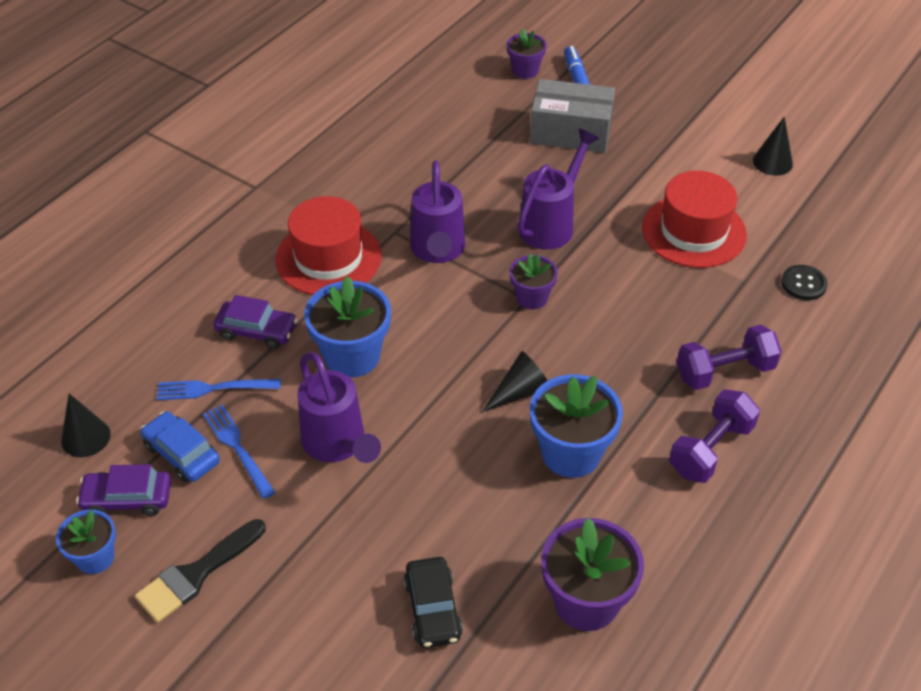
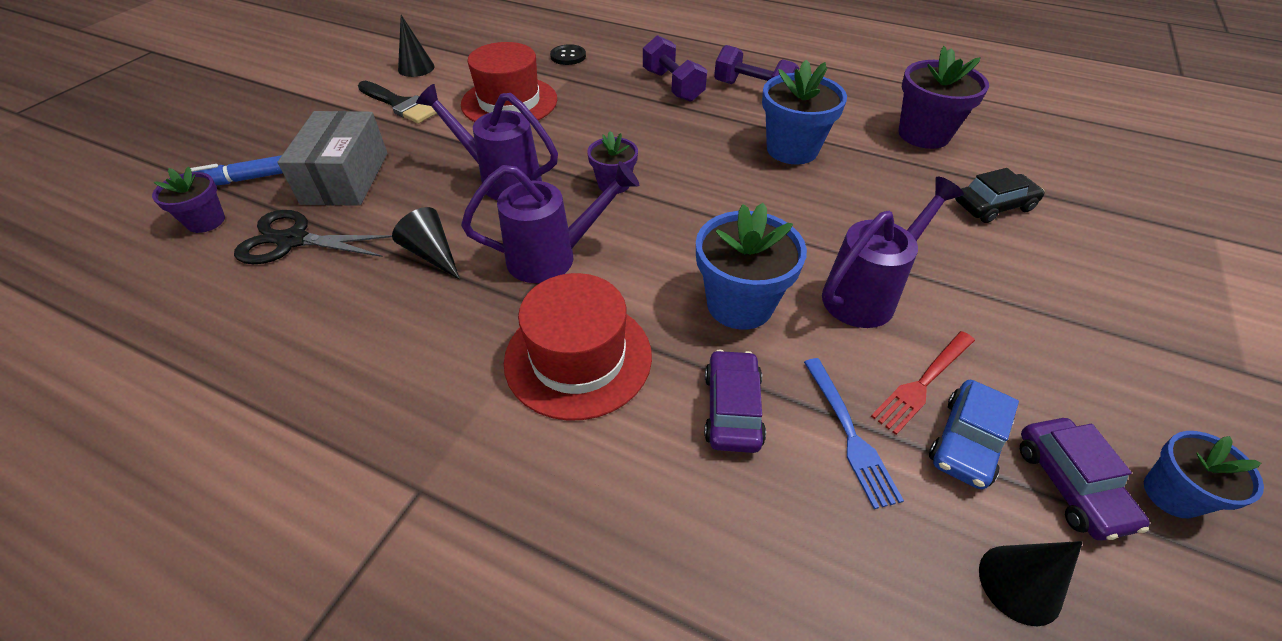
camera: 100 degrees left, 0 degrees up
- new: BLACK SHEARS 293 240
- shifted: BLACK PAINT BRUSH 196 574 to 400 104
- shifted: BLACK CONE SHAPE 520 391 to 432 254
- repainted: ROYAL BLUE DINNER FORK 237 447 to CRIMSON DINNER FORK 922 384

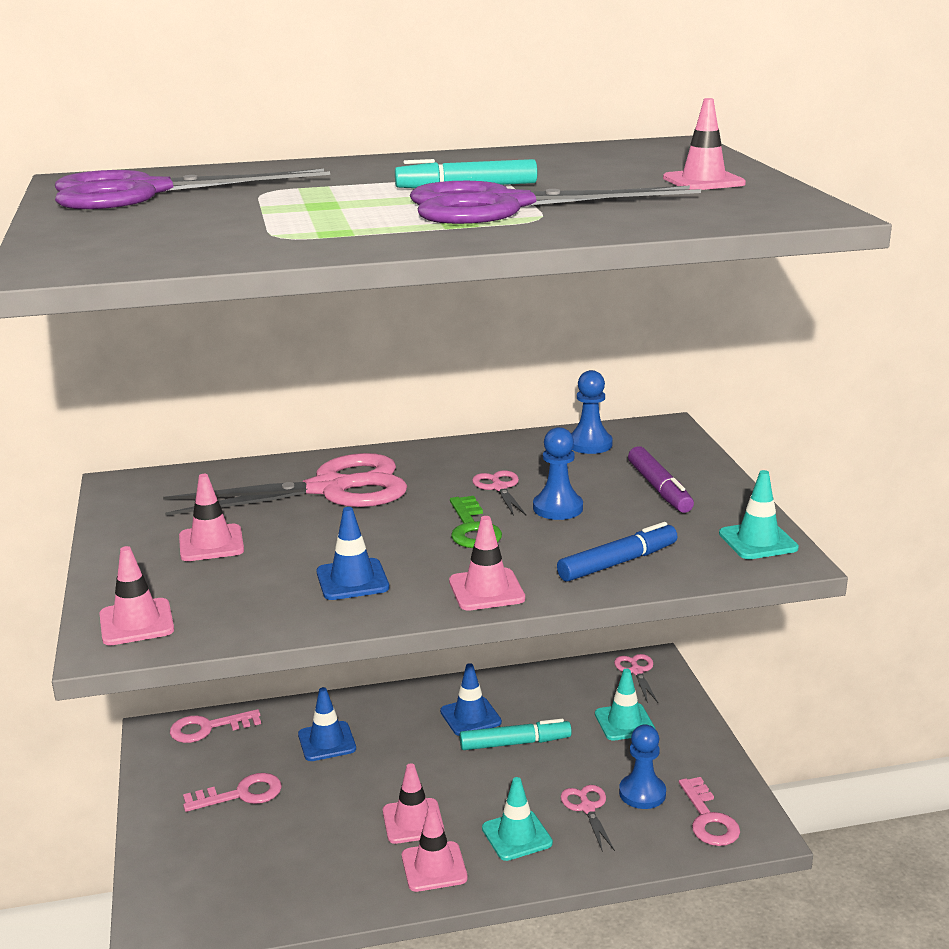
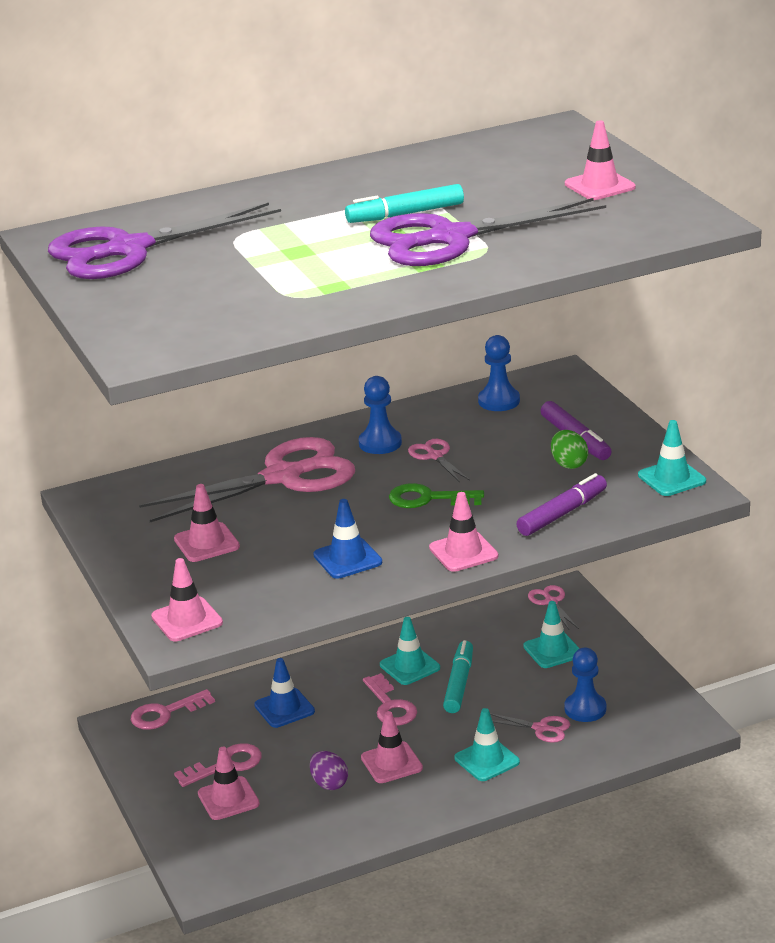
camera: 10 degrees left, 5 degrees up
- shifted: PINK ROAD CONE 434 867 to 228 799
- new: PURPLE EGG 329 783
- shifted: ROYAL BLUE CHESS PAWN 558 508 to 380 443
- shifted: PINK DOOR KEY 708 819 to 390 706
- repainted: ROYAL BLUE ROAD CONE 470 717 to AQUA ROAD CONE 410 666
- rotated: GREEN DOOR KEY 472 529 = 428 499 120 degrees clockwise
- rotated: AQUA FELT PEN 515 743 = 459 683 60 degrees counterclockwise
- rotated: PINK SHEARS 587 808 = 541 728 135 degrees clockwise
- repainted: ROYAL BLUE FELT PEN 617 563 to PURPLE FELT PEN 562 513
- new: GREEN EGG 569 464

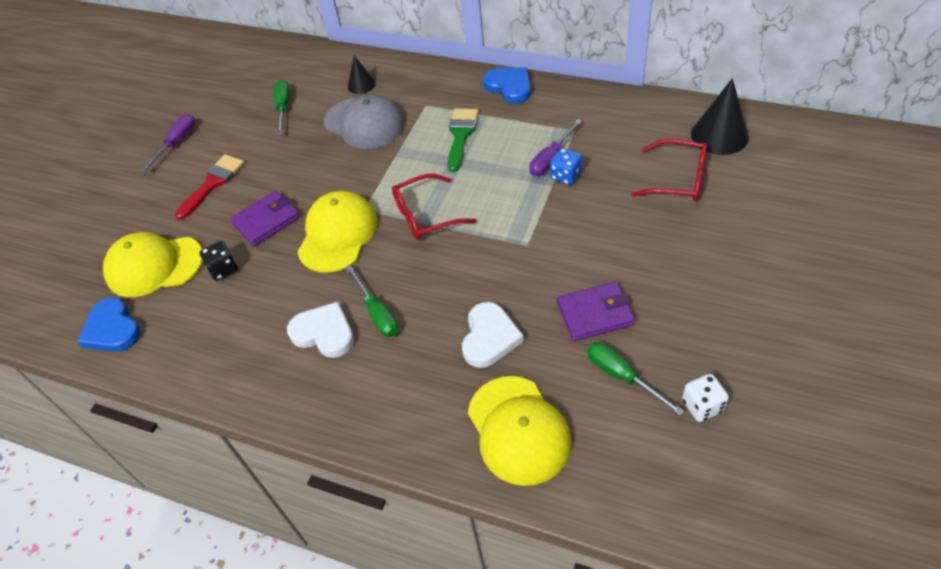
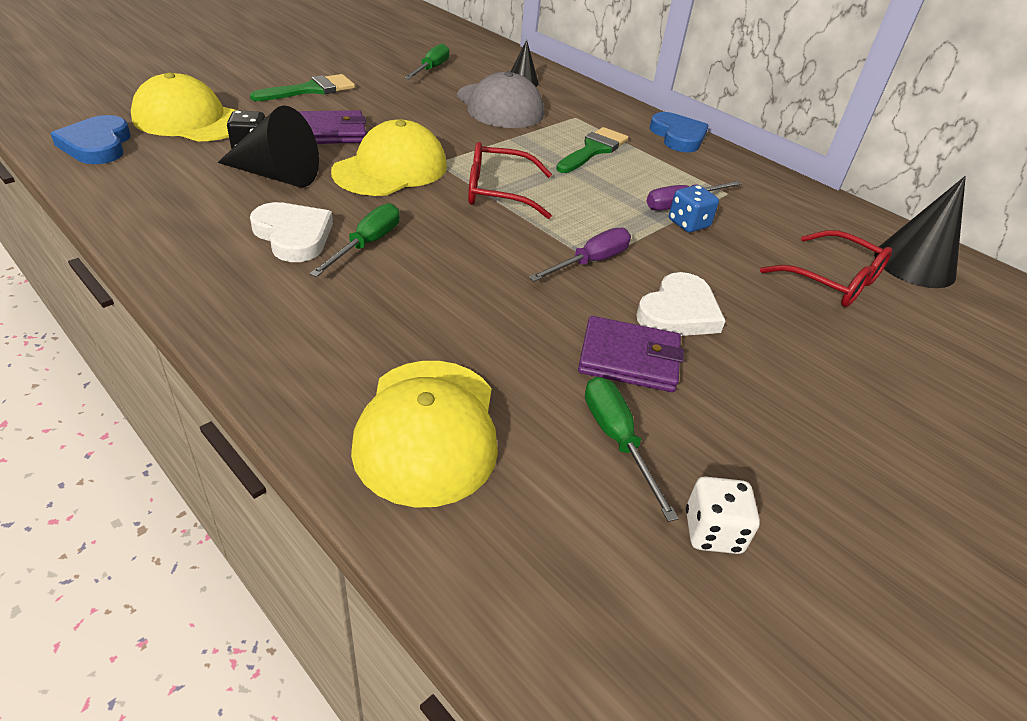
camera: 15 degrees right, 10 degrees down
- new: BLACK CONE SHAPE 277 175
- repainted: CRIMSON PAINT BRUSH 213 183 to GREEN PAINT BRUSH 310 90
- rotated: GREEN SCREWDRIVER 377 313 = 367 244 150 degrees counterclockwise
- shifted: PURPLE SCREWDRIVER 177 143 to 590 262
- shifted: SNOW-WHITE LOVE HEART 489 337 to 678 312

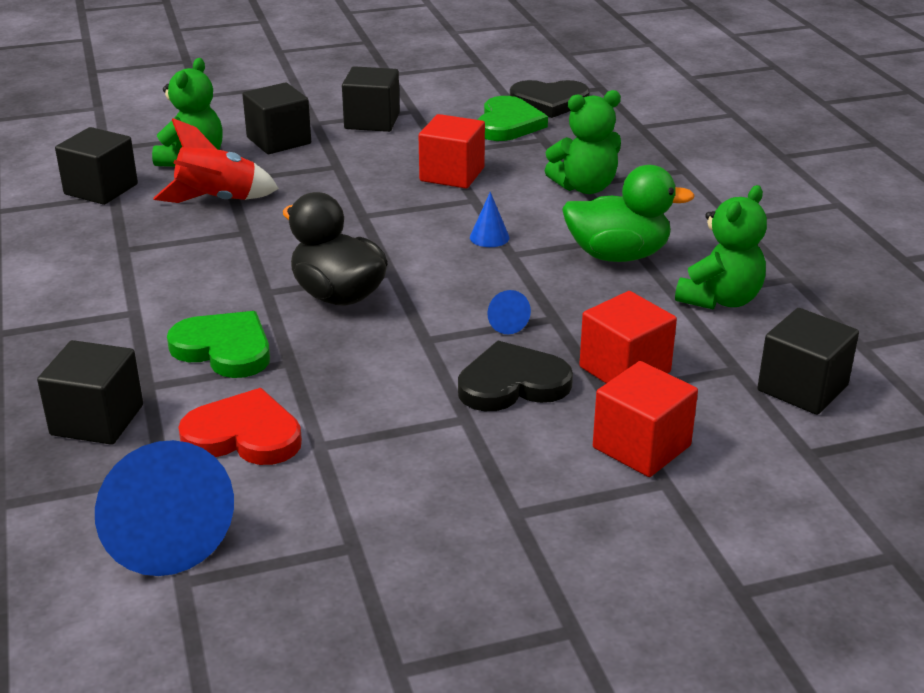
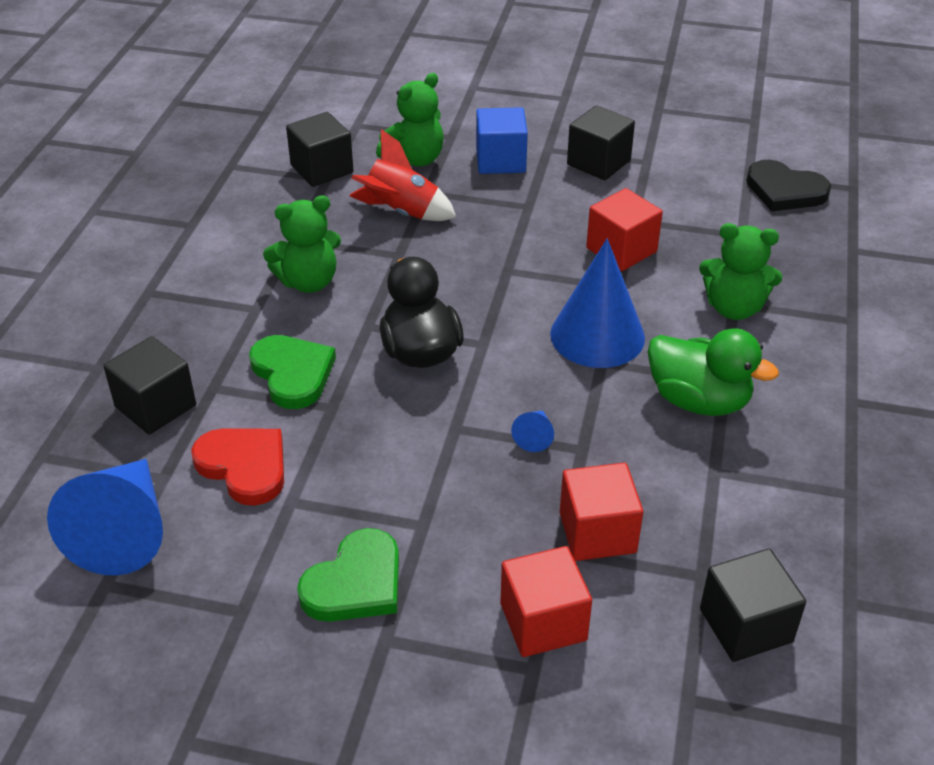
camera: 30 degrees right, 10 degrees up
- shifted: GREEN TEDDY 720 299 to 308 282
- shifted: GREEN LOVE HEART 508 124 to 355 583
- repainted: BLACK CUBE 279 140 to ROYAL BLUE CUBE 500 160
- scaled: ROYAL BLUE CONE SHAPE 489 237 = 597 335 x2.40
- gone: BLACK LOVE HEART 512 384

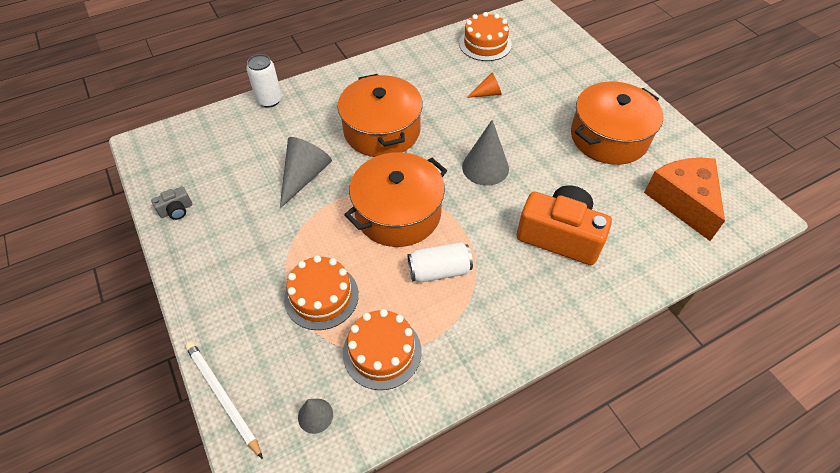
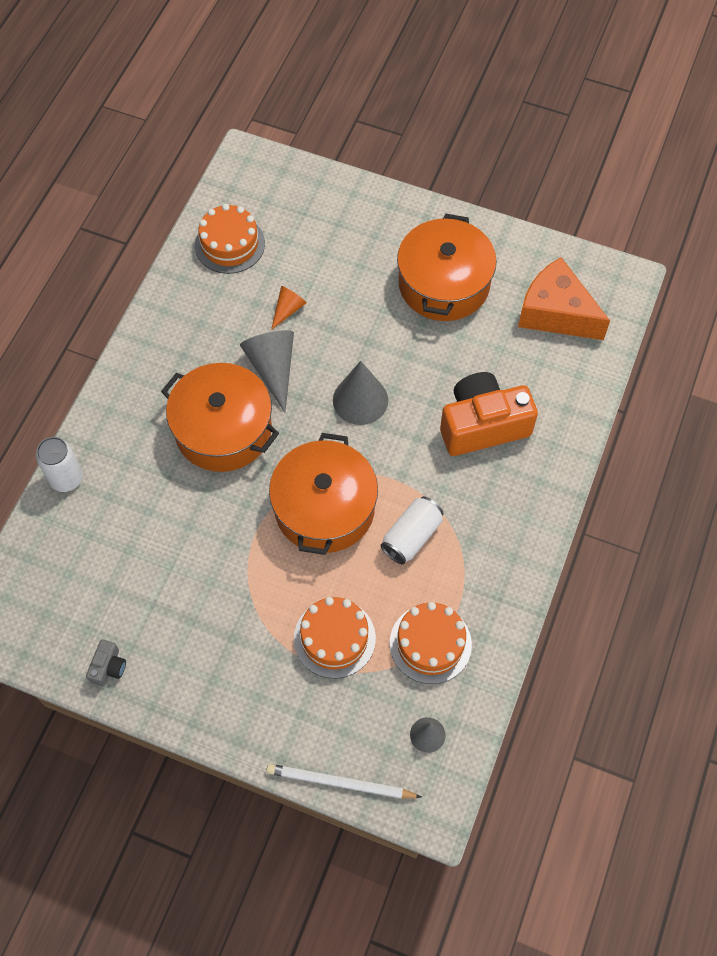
camera: 40 degrees left, 10 degrees up
- shifted: ASH-GREY CONE SHAPE 304 176 to 272 368

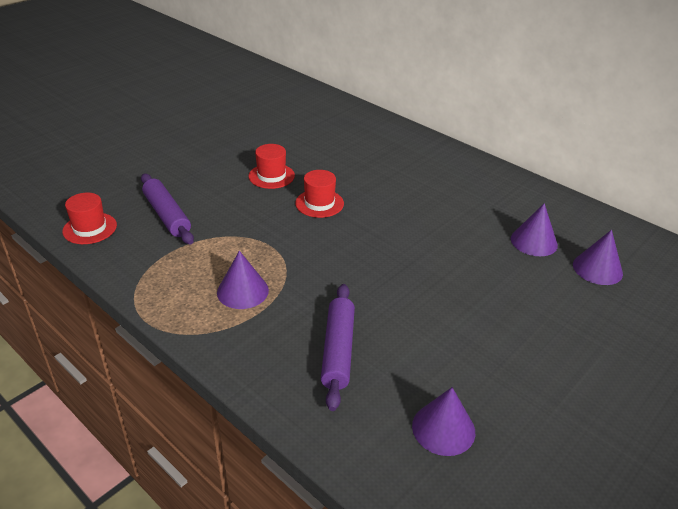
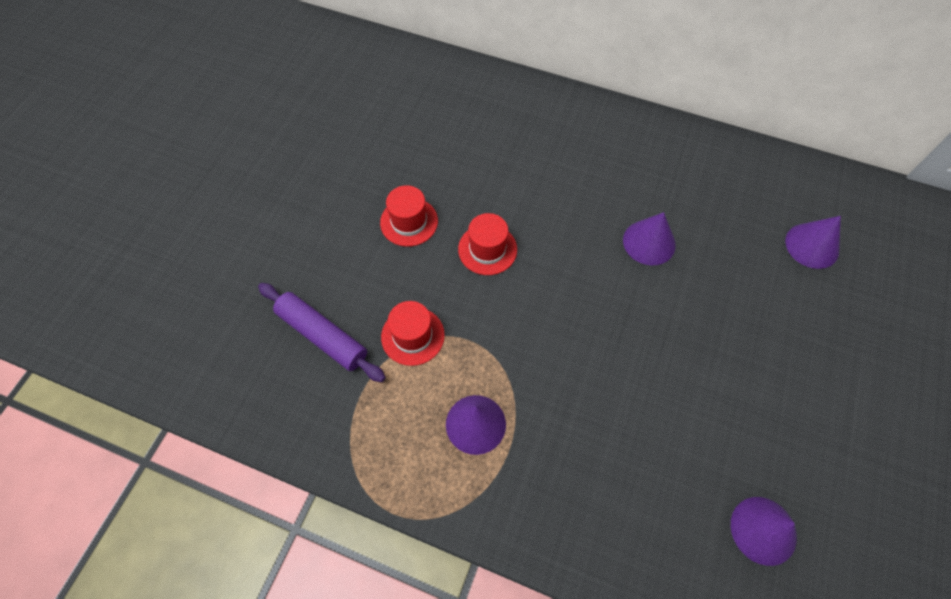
camera: 20 degrees left, 25 degrees up
- shifted: CRIMSON TOP HAT 90 228 to 412 336
- shifted: PURPLE CONE SHAPE 534 241 to 649 242
- gone: PURPLE DOUGH ROLLER 338 350

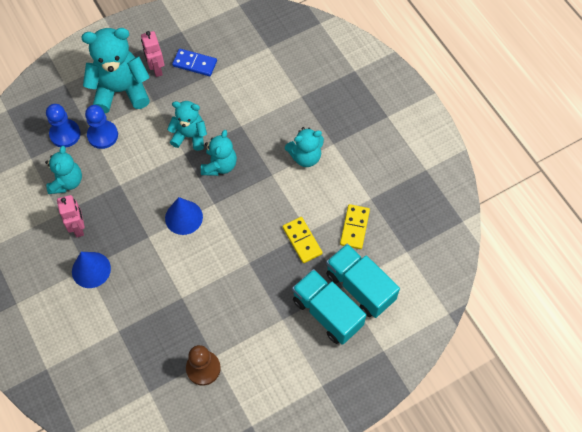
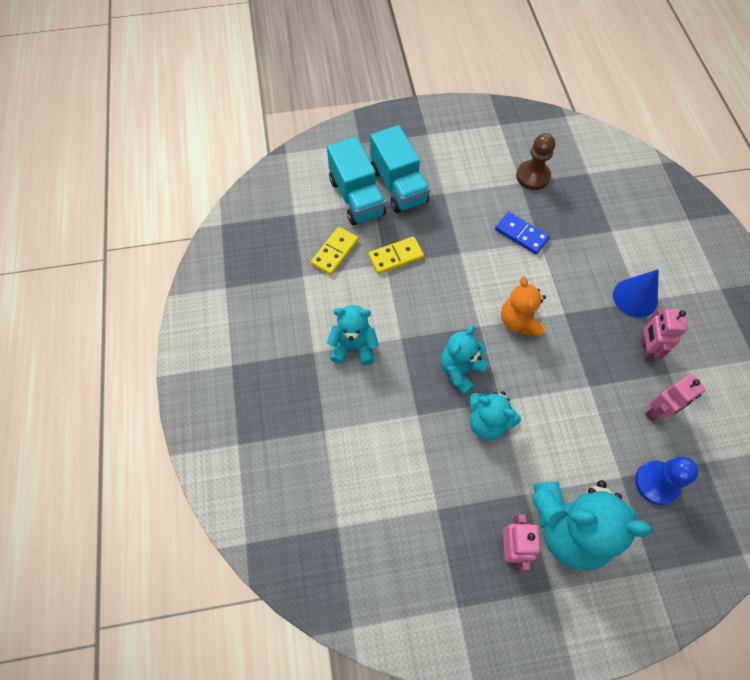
camera: 160 degrees left, 0 degrees up
- rotated: BRIGHT YELLOW DOMINO PIECE 302 240 = 396 256 75 degrees clockwise
- shifted: ROYAL BLUE DOMINO PIECE 195 63 to 521 234
- swapped: ROYAL BLUE CONE SHAPE 183 217 to ORANGE TEDDY 519 321
- swapped: AQUA TEDDY 67 182 to PINK ROBOT FIGURE 657 411
- gone: ROYAL BLUE CHESS PAWN 103 135

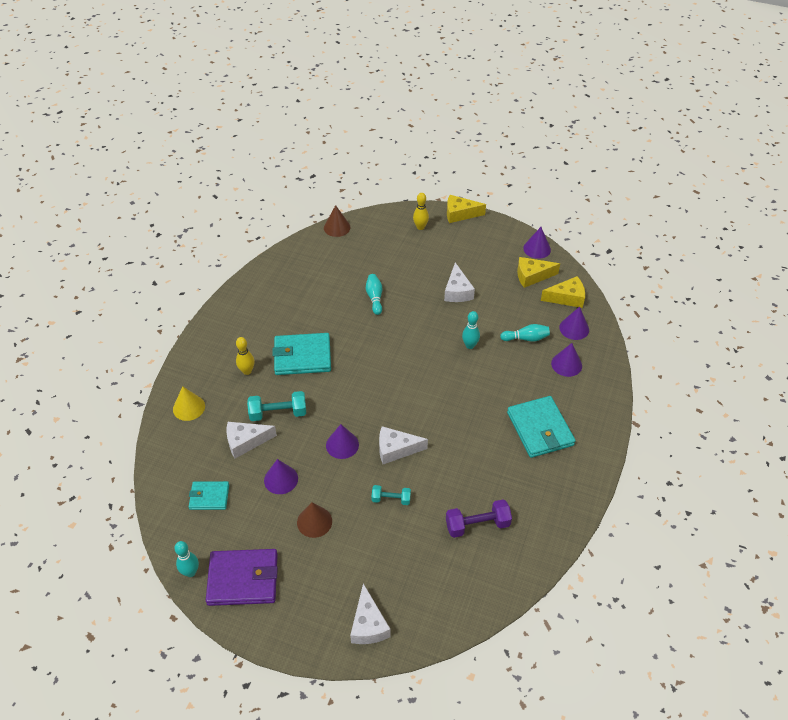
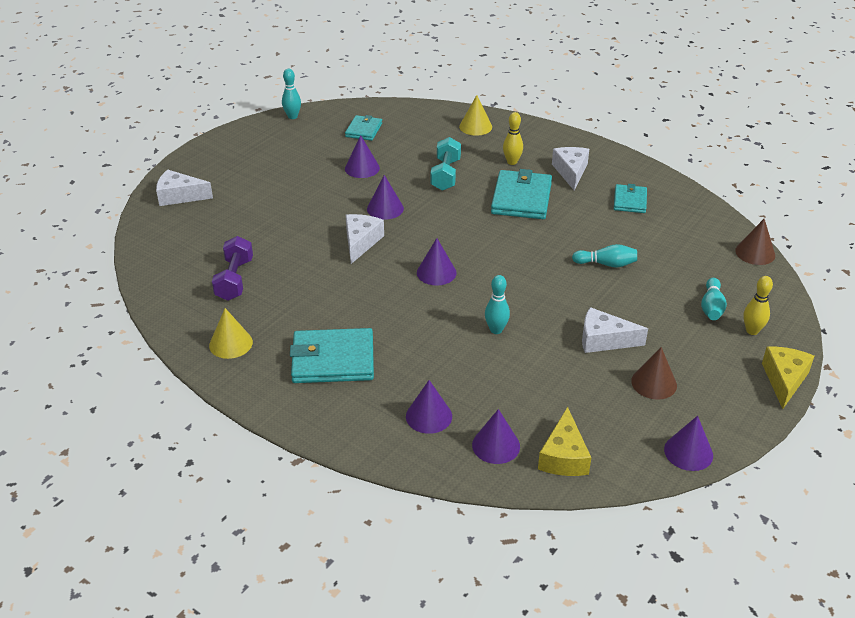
camera: 105 degrees right, 10 degrees down
- new: BRIGHT YELLOW CONE SHAPE 231 343
- new: PURPLE CONE SHAPE 436 272
- shifted: SNOW-WHITE PIECE OF CHEESE 246 442 to 570 172
- new: AQUA CARD WALLET 629 201
- shifted: BROWN CONE SHAPE 314 521 to 654 383
- shifted: AQUA SKITTLE 526 338 to 711 307
- gone: PURPLE CARD WALLET 243 579
- gone: AQUA FREE WEIGHT 391 499
- gone: BRIGHT YELLOW PIECE OF CHEESE 532 276

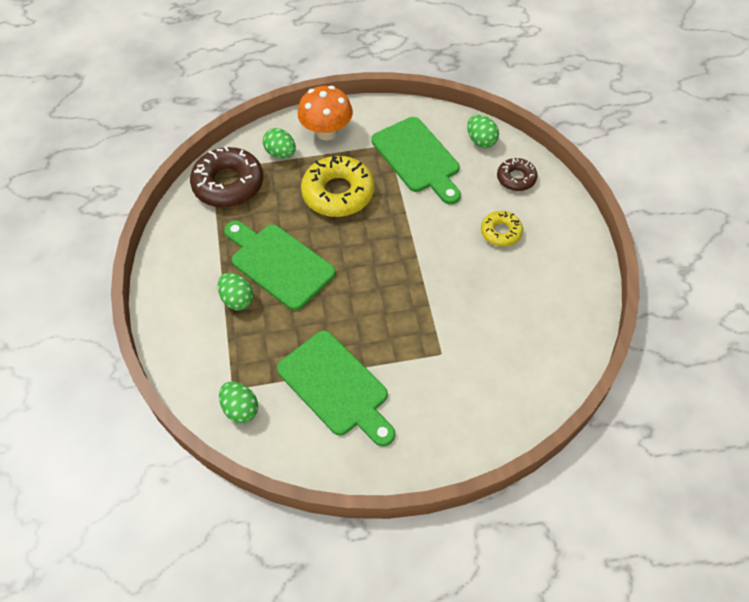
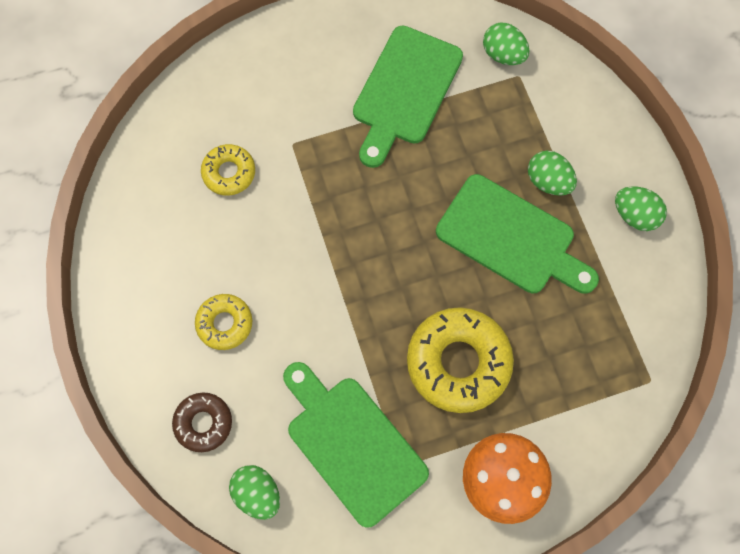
camera: 170 degrees right, 15 degrees up
- new: BRIGHT YELLOW DONUT 229 173
- rotated: GREEN CUTTING BOARD 336 386 = 405 91 105 degrees counterclockwise
- shifted: GREEN EGG 281 153 to 634 215
- gone: BROWN DONUT 228 184

